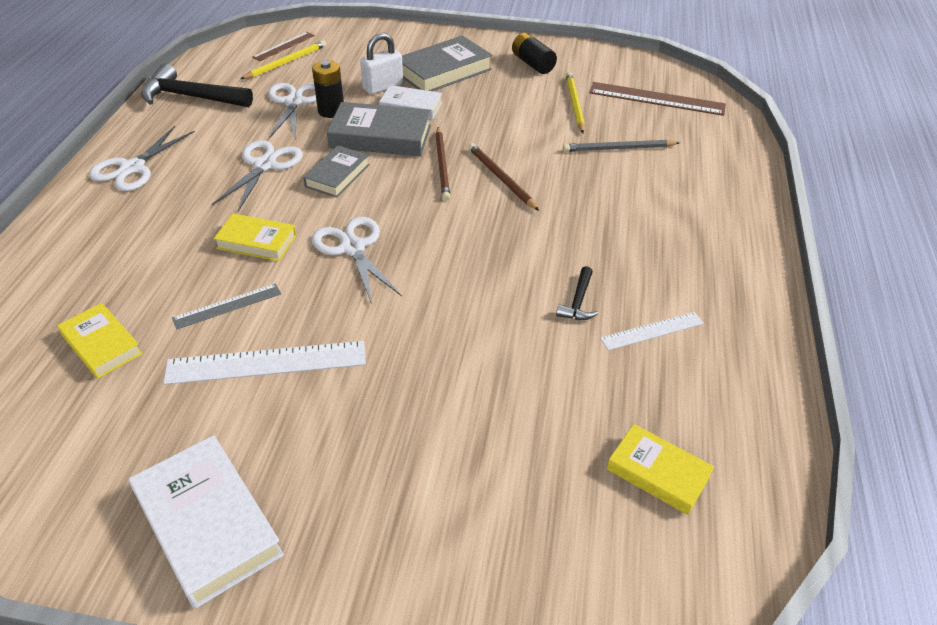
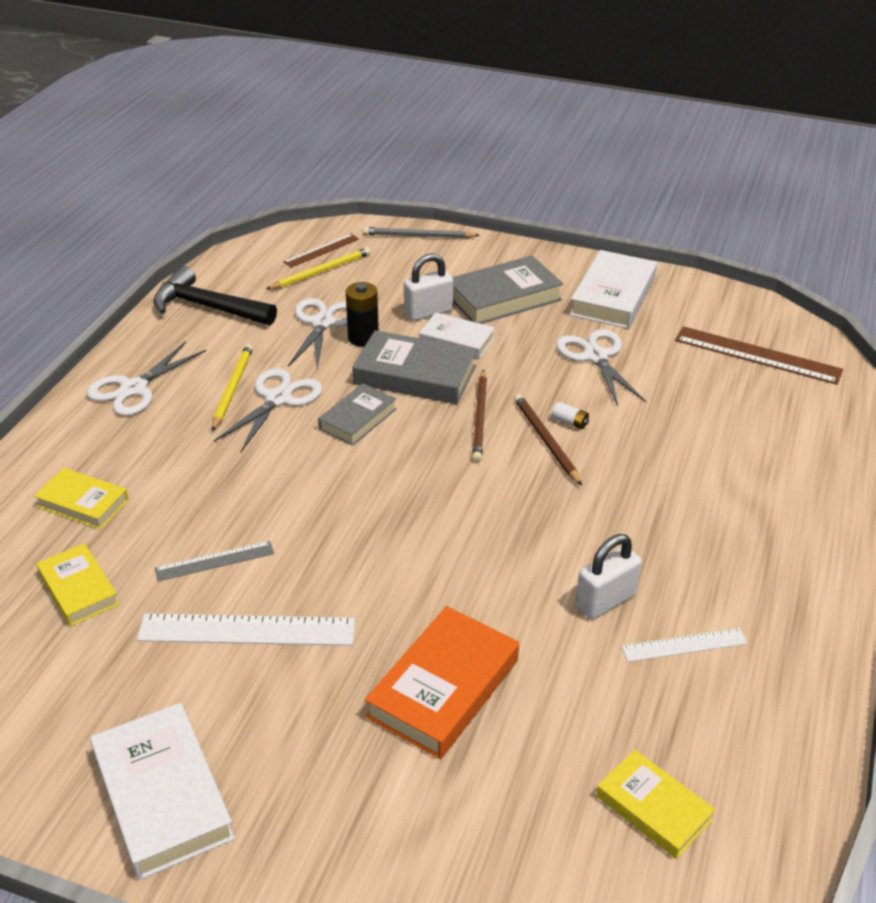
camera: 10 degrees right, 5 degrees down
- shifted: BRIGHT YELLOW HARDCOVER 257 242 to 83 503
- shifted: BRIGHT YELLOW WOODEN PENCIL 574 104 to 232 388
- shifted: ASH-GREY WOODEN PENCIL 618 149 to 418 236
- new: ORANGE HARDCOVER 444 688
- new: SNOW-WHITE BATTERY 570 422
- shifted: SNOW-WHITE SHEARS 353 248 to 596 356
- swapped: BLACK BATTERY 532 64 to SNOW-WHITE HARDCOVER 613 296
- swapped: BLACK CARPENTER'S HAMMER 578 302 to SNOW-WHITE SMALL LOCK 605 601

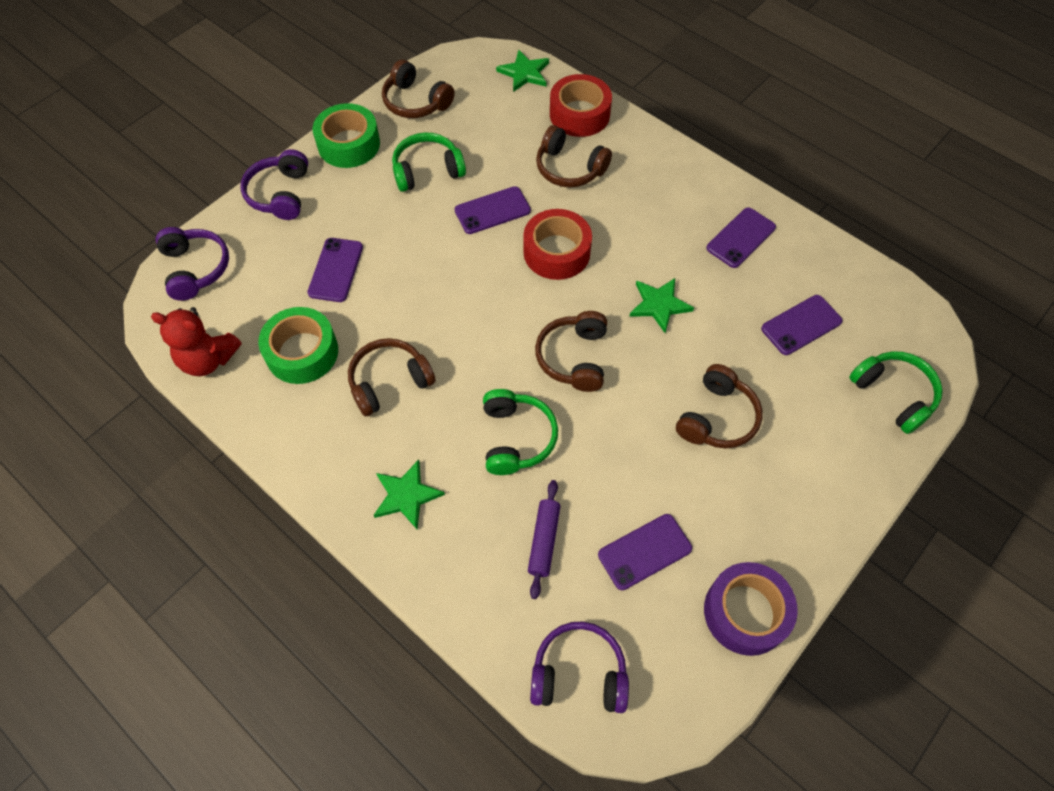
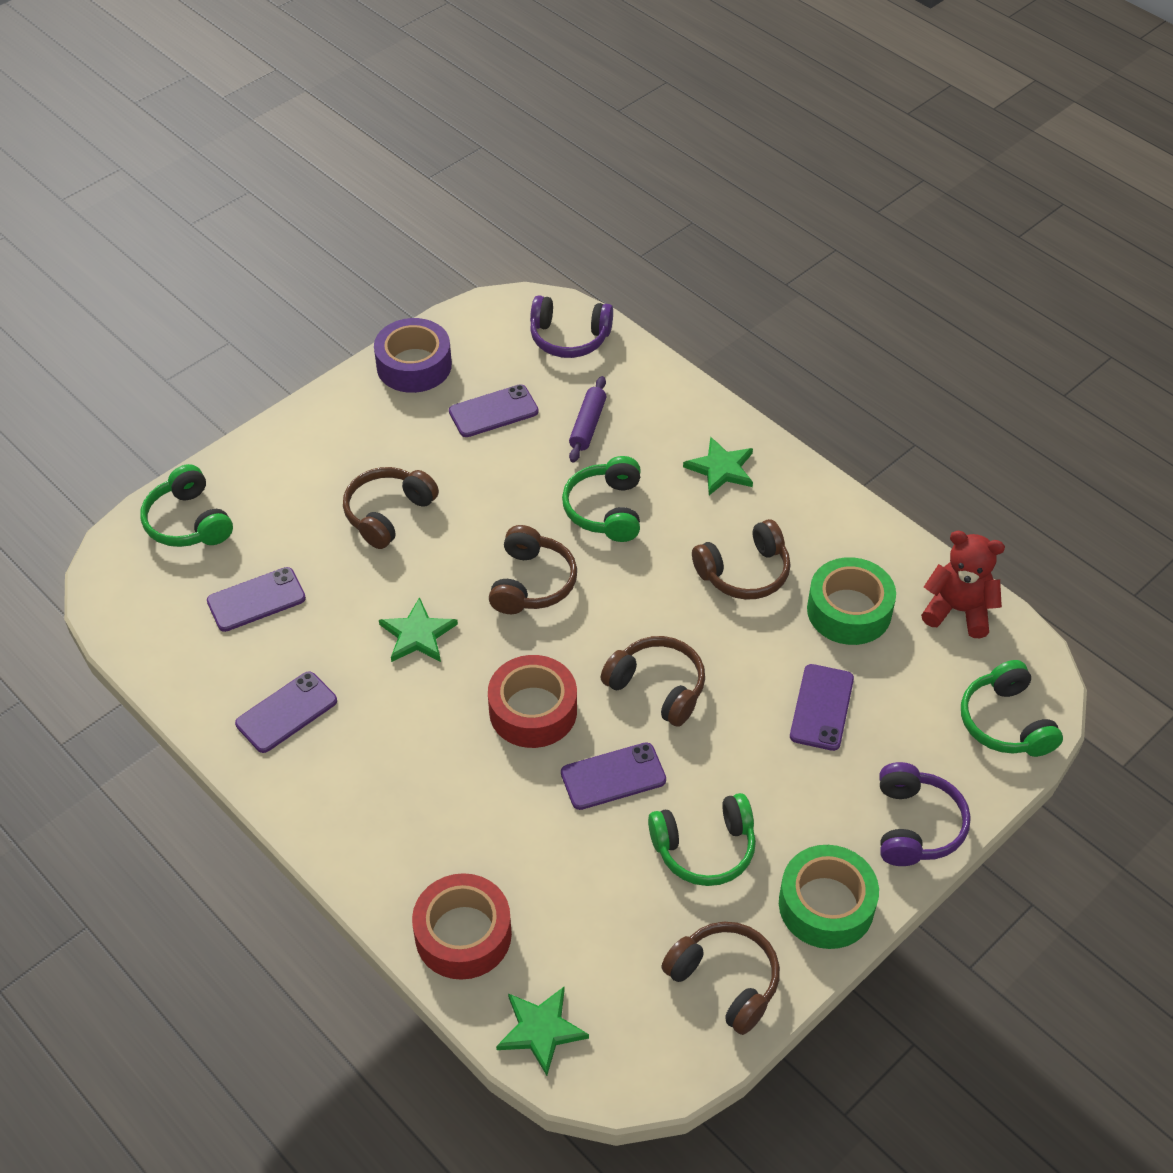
camera: 175 degrees left, 10 degrees down
- shifted: BROWN HEADSET 569 168 to 657 687
- repainted: PURPLE HEADSET 195 268 to GREEN HEADSET 1005 722

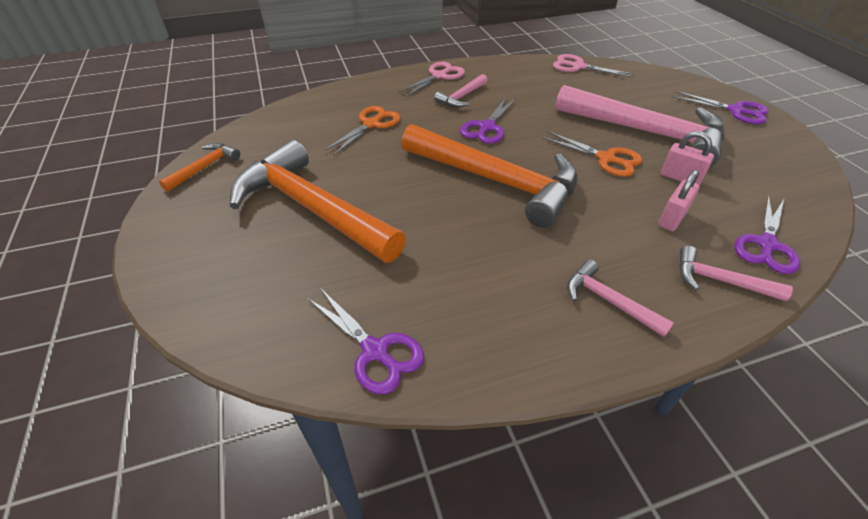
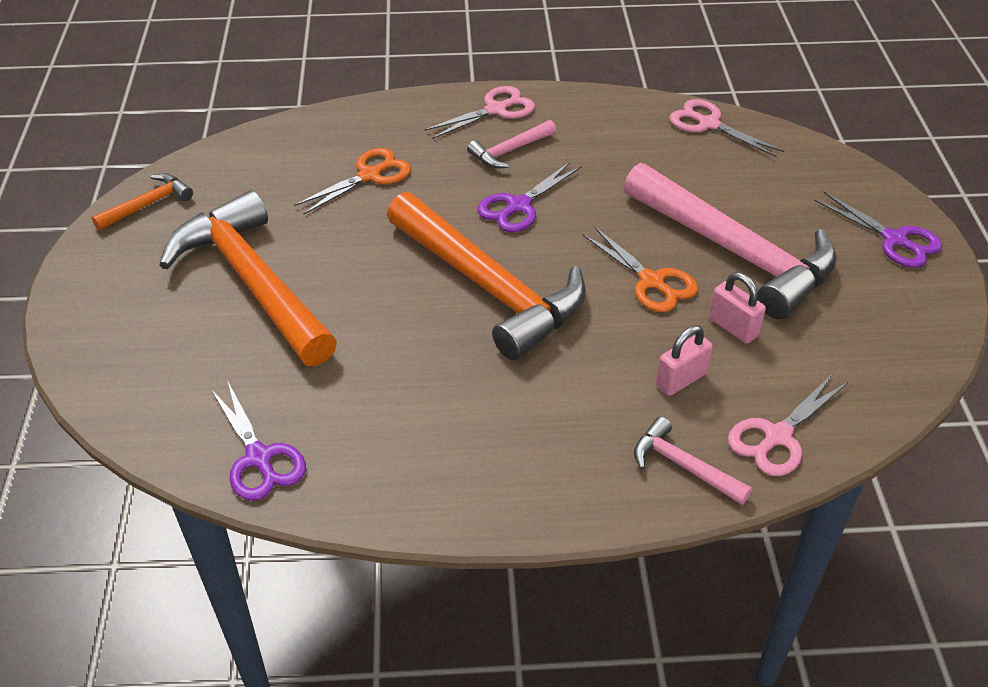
camera: 15 degrees right, 0 degrees up
- repainted: PURPLE SHEARS 766 245 to PINK SHEARS 777 436
- gone: PINK CARPENTER'S HAMMER 608 301

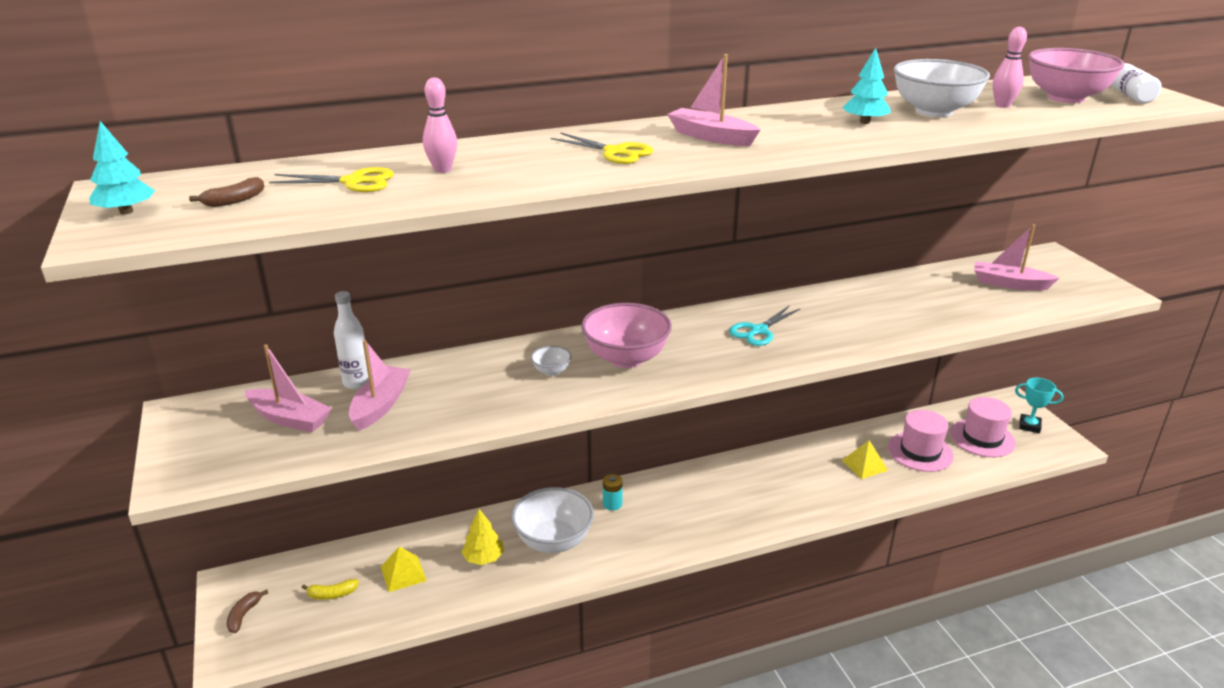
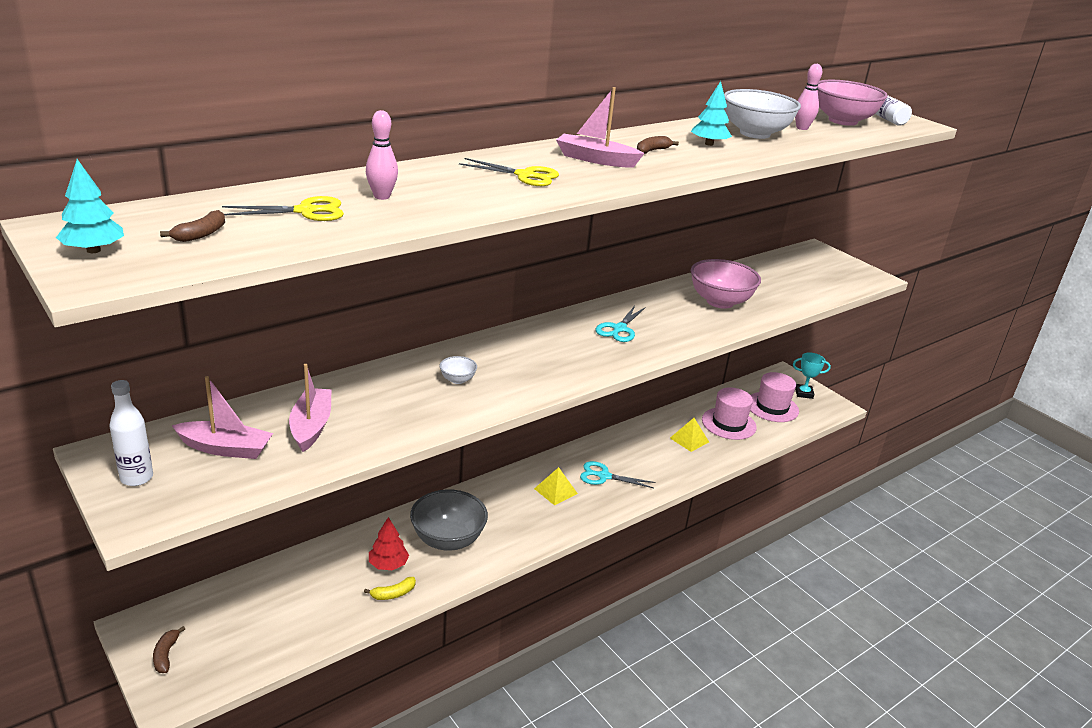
camera: 20 degrees left, 0 degrees up
- shifted: SNOW-WHITE BOTTLE 357 383 to 136 478
- shifted: BRIGHT YELLOW BANANA FRUIT 332 594 to 393 594
- repainted: BRIGHT YELLOW TOY TREE 483 558 to CRIMSON TOY TREE 388 564
- repainted: SNOW-WHITE BOWL 553 541 to ASH-GREY BOWL 448 540
- shifted: BRIGHT YELLOW SOLID PYRAMID 403 573 to 555 491
- new: AQUA SHEARS 603 476
- new: BROWN BANANA FRUIT 652 151
- shifted: PINK BOWL 626 358 to 720 302
- gone: AQUA BATTERY 612 504
- gone: PINK SAILBOAT 1009 284

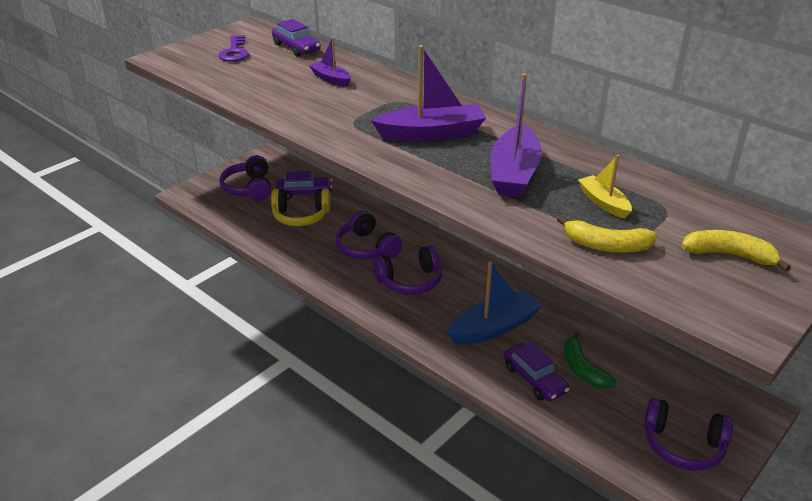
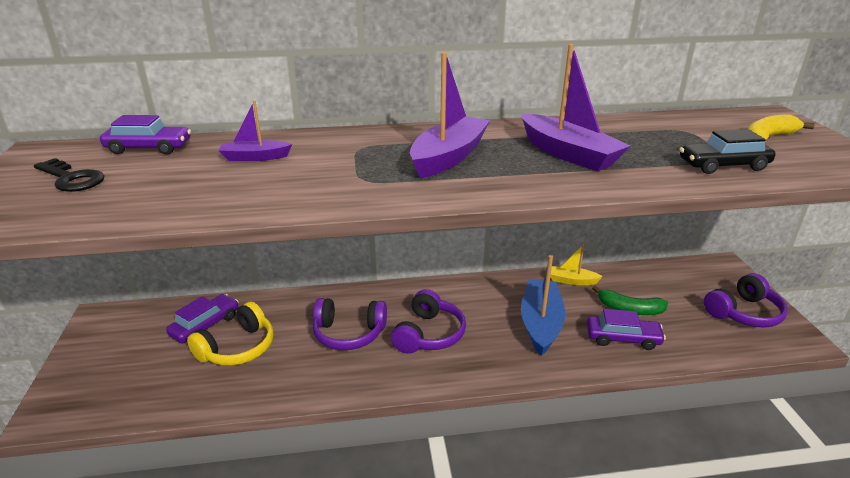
camera: 50 degrees left, 5 degrees down
- repainted: PURPLE DOOR KEY 234 52 to BLACK DOOR KEY 71 179
- shifted: BRIGHT YELLOW SAILBOAT 603 203 to 571 280
- swapped: BRIGHT YELLOW BANANA FRUIT 606 246 to BLACK AUTOMOBILE 723 165
- gone: PURPLE HEADSET 249 188

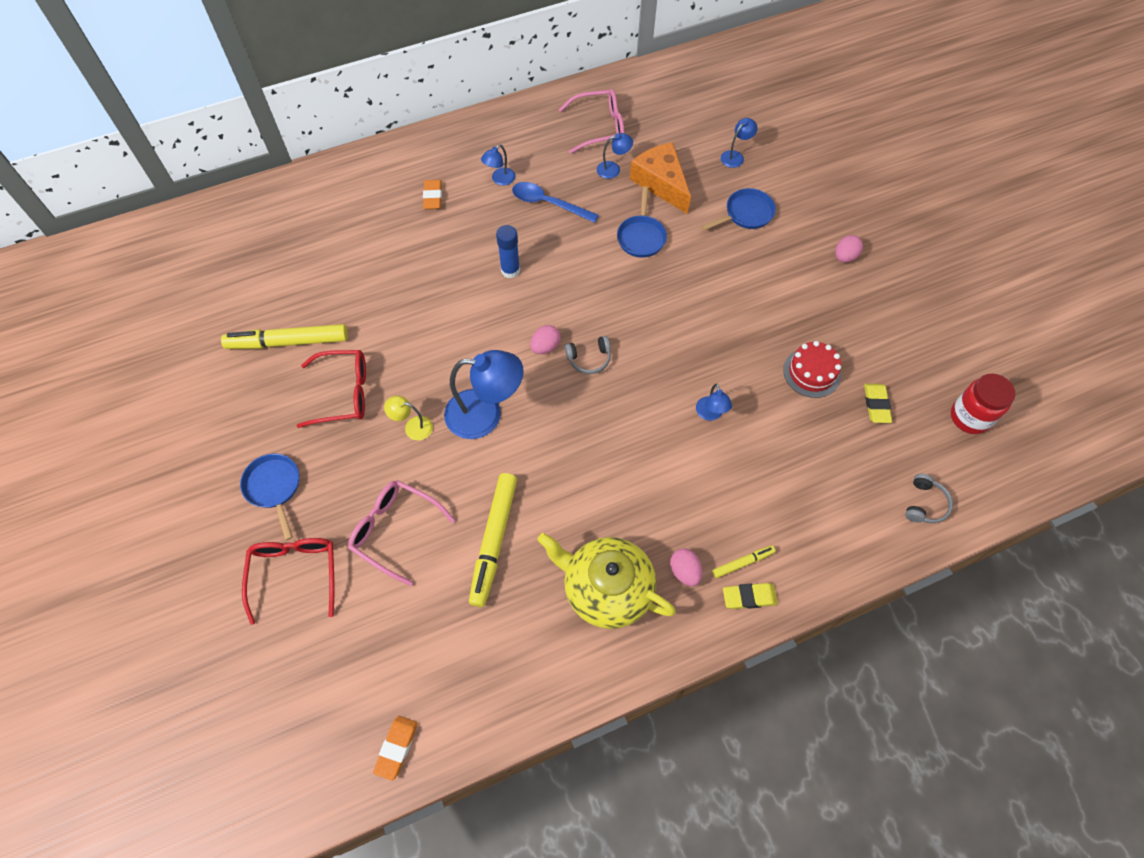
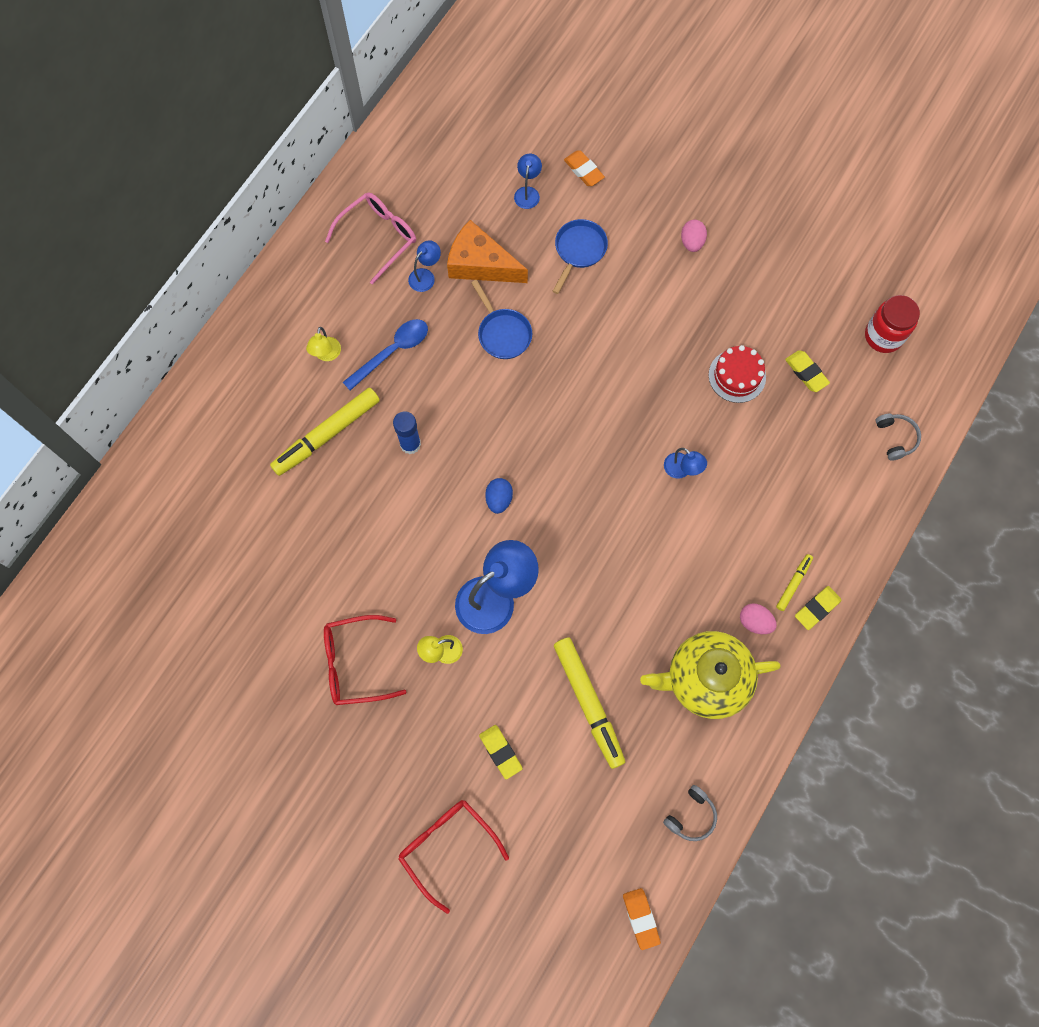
camera: 35 degrees left, 10 degrees up
- shifted: BRIGHT YELLOW FELT PEN 288 342 to 327 434
- repainted: ROYAL BLUE READING LAMP 500 180 to BRIGHT YELLOW READING LAMP 326 355
- rotated: CRIMSON SPECTACLES 343 393 = 355 663 150 degrees counterclockwise
- rotated: ROYAL BLUE SPOON 548 203 = 392 352 150 degrees clockwise
- swapped: PINK SPECTACLES 395 530 to BRIGHT YELLOW ERASER 500 752
- repainted: PINK EGG 545 347 to ROYAL BLUE EGG 499 499
- shifted: ORANGE ERASER 433 197 to 583 170
- shifted: ASH-GREY HEADSET 589 359 to 691 816
- gone: ROYAL BLUE FRYING PAN 274 487

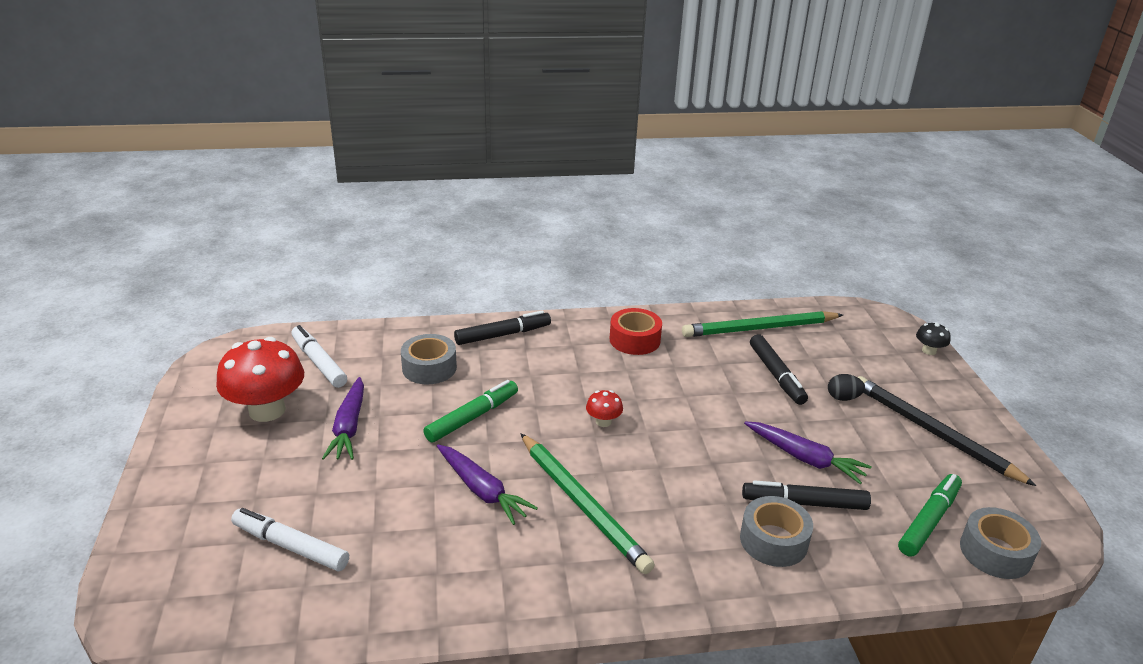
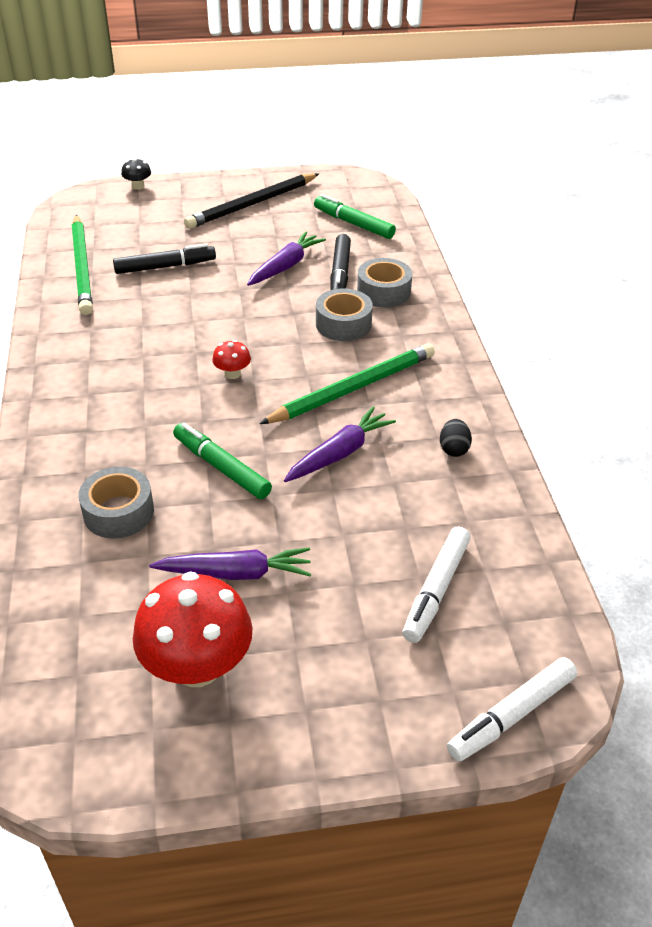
camera: 90 degrees left, 10 degrees up
- shifted: ASH-GREY TAPE 995 552 to 343 324
- shifted: BLACK EGG 843 398 to 453 449
- shifted: SNOW-WHITE FELT PEN 319 363 to 512 715
- gone: BLACK FELT PEN 502 335
- gone: CRIMSON TAPE 634 340

